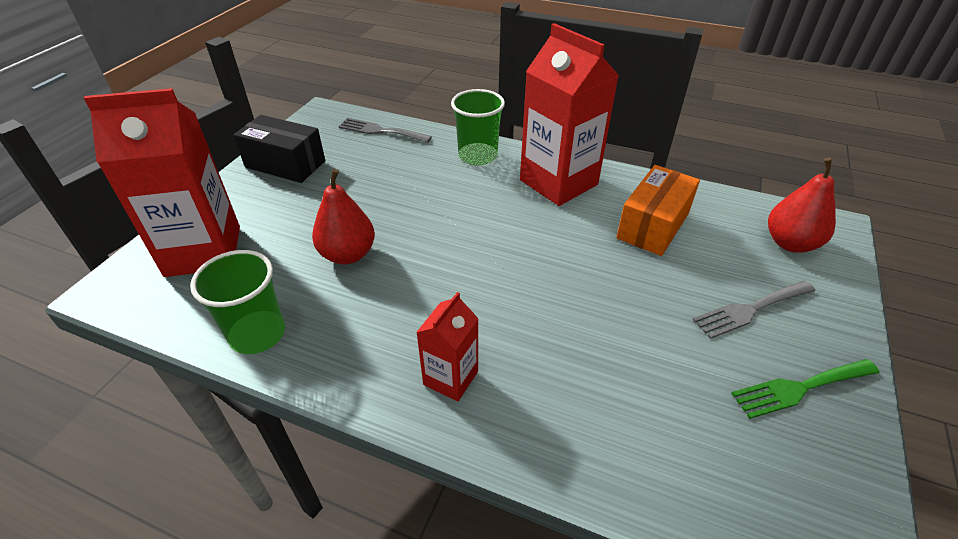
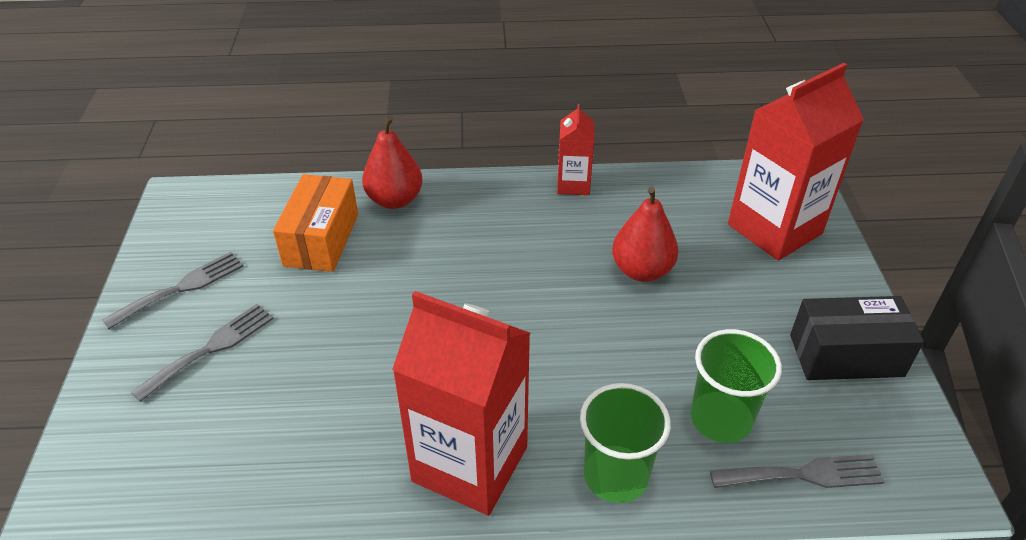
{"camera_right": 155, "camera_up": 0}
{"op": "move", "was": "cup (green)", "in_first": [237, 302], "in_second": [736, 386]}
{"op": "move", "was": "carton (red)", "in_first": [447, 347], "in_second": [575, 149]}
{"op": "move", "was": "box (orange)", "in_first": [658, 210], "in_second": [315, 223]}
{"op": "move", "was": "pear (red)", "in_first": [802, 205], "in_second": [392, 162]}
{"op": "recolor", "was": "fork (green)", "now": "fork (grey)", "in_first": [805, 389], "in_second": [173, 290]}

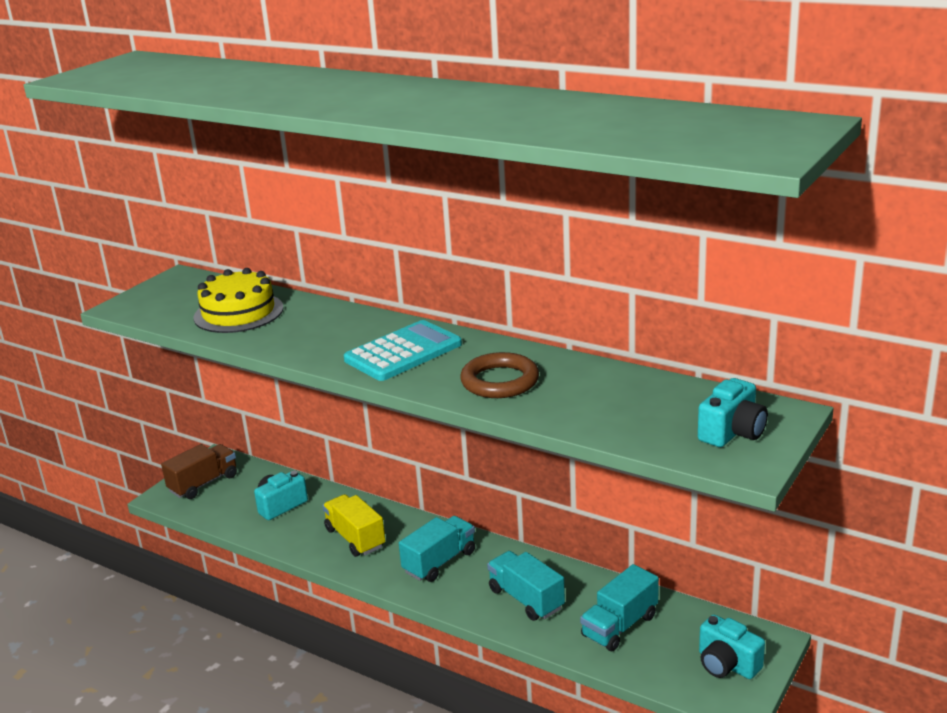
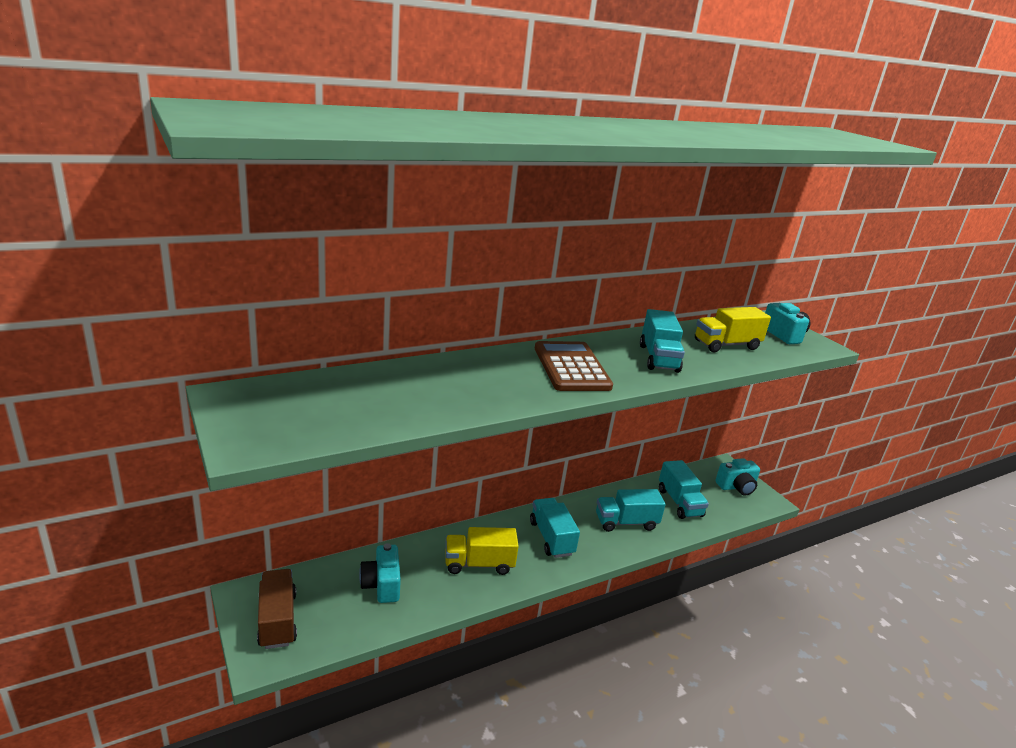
{"camera_right": -65, "camera_up": 0}
{"op": "delete", "was": "cake (yellow)", "in_first": [239, 300]}
{"op": "insert", "now": "truck (yellow)", "in_second": [733, 329]}
{"op": "replace", "was": "ring (brown)", "now": "truck (turquoise)", "in_first": [499, 375], "in_second": [662, 341]}
{"op": "recolor", "was": "calculator (turquoise)", "now": "calculator (brown)", "in_first": [403, 350], "in_second": [574, 366]}

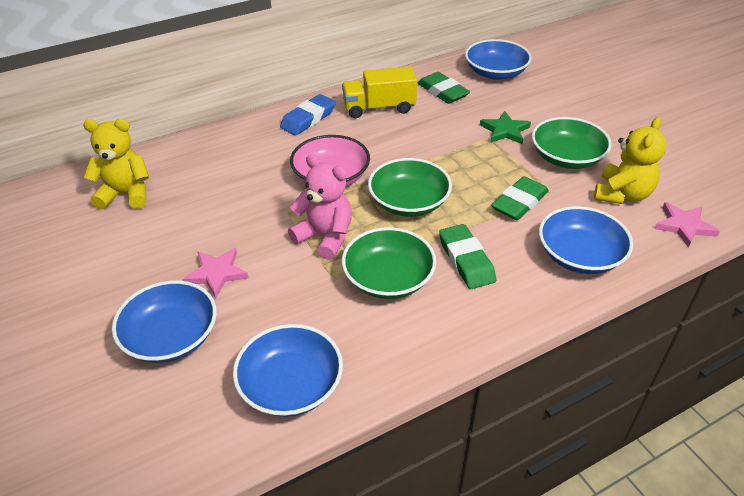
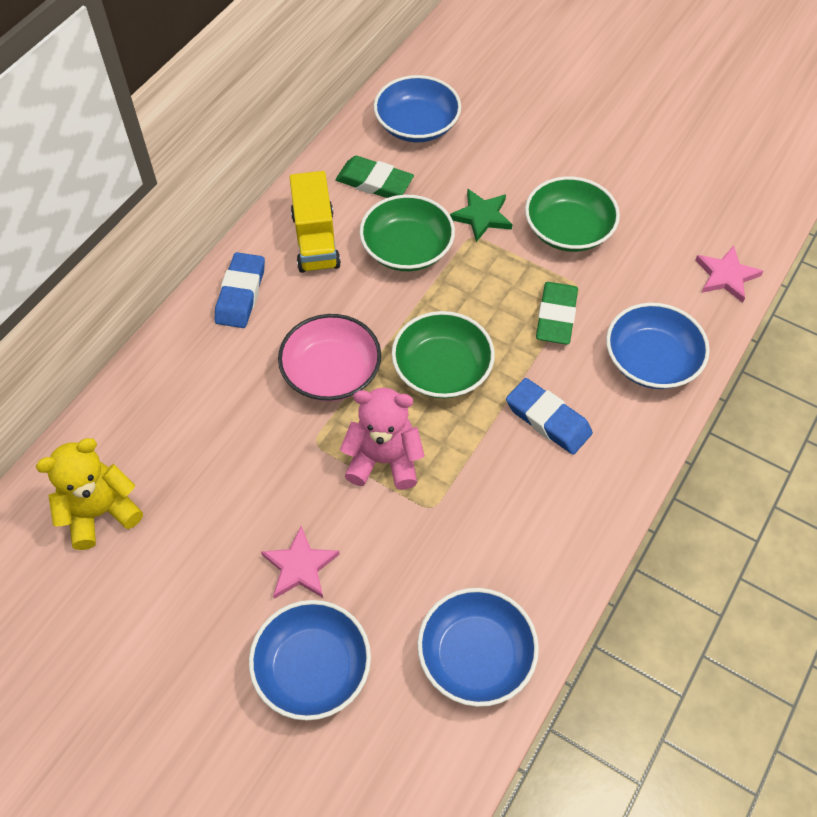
{"camera_right": -30, "camera_up": 15}
{"op": "delete", "was": "teddy bear (yellow)", "in_first": [630, 160]}
{"op": "move", "was": "bowl (green)", "in_first": [389, 263], "in_second": [407, 233]}
{"op": "recolor", "was": "eraser (green)", "now": "eraser (blue)", "in_first": [467, 256], "in_second": [549, 416]}
{"op": "rotate", "was": "truck (yellow)", "in_first": [379, 92], "in_second": [315, 222], "clockwise": -60}

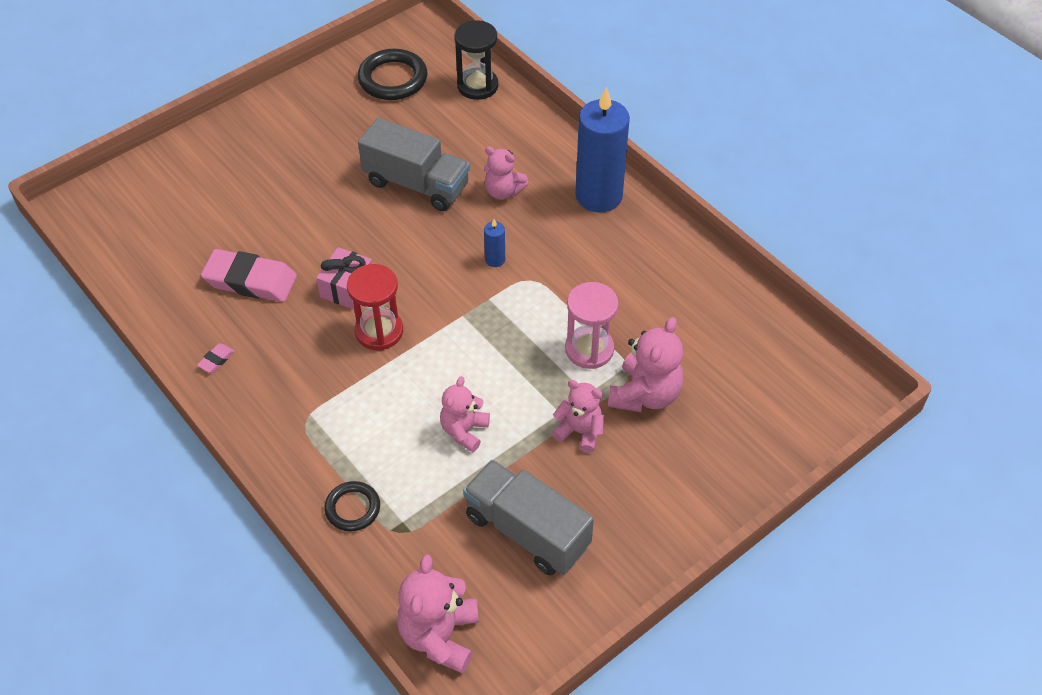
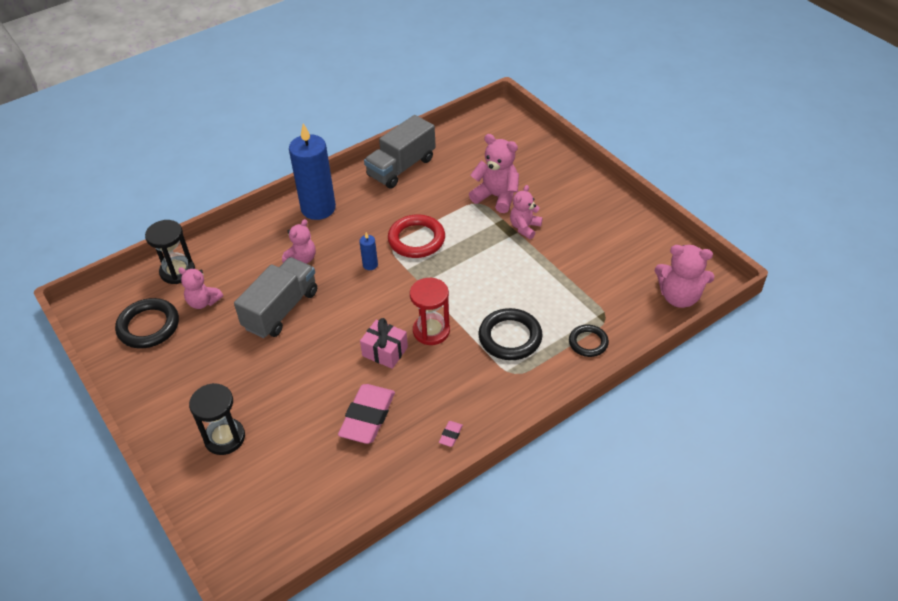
{"camera_right": -85, "camera_up": -5}
{"op": "delete", "was": "hourglass (pink)", "in_first": [591, 325]}
{"op": "insert", "now": "hourglass (black)", "in_second": [217, 419]}
{"op": "insert", "now": "ring (red)", "in_second": [416, 236]}
{"op": "insert", "now": "ring (black)", "in_second": [511, 334]}
{"op": "move", "was": "teddy bear (pink)", "in_first": [465, 414], "in_second": [200, 288]}
{"op": "move", "was": "truck (grey)", "in_first": [528, 517], "in_second": [400, 151]}
{"op": "rotate", "was": "eraser (pink)", "in_first": [216, 358], "in_second": [451, 434], "clockwise": 75}

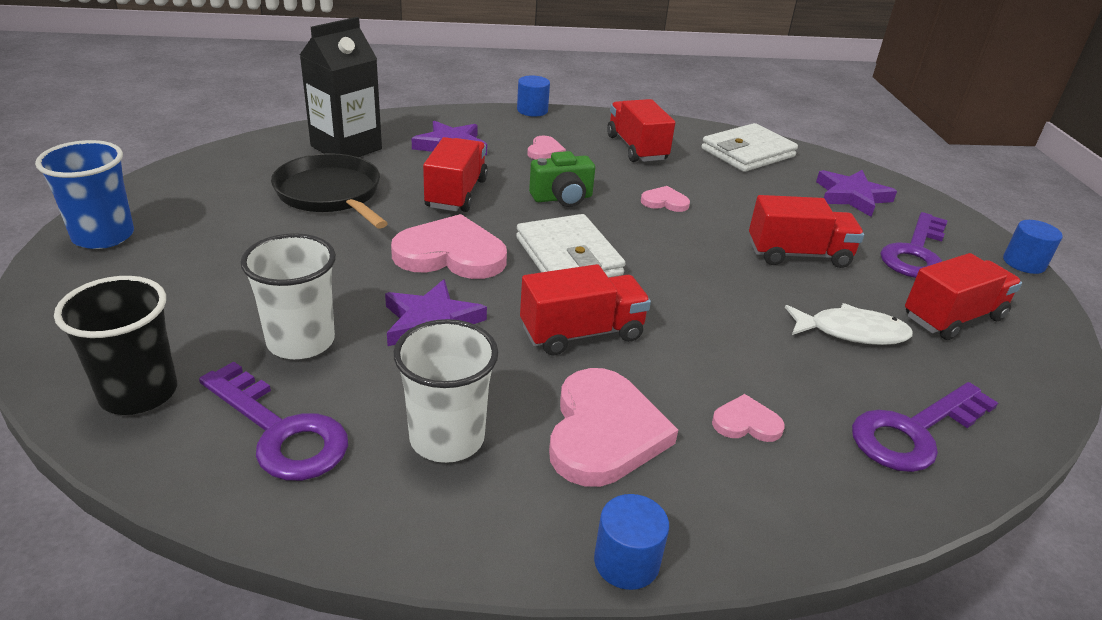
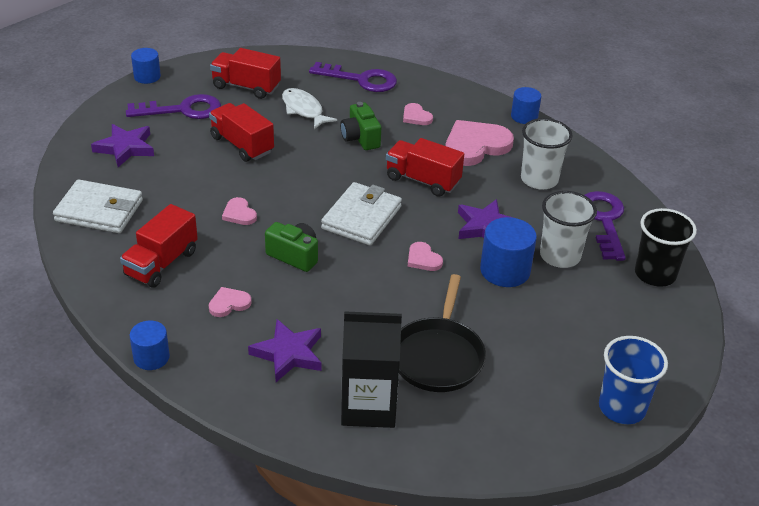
{"camera_right": -130, "camera_up": 5}
{"op": "delete", "was": "truck (red)", "in_first": [455, 174]}
{"op": "insert", "now": "camera (green)", "in_second": [360, 126]}
{"op": "insert", "now": "cylinder (blue)", "in_second": [508, 252]}
{"op": "resize", "was": "heart (pink)", "in_first": [449, 246], "in_second": [425, 256], "ratio": 0.49}

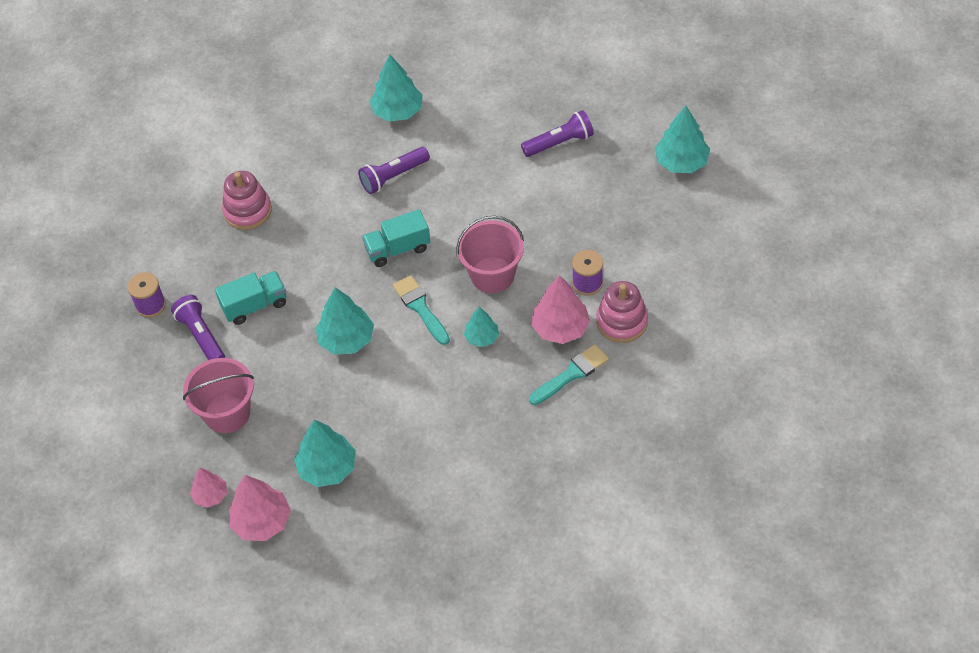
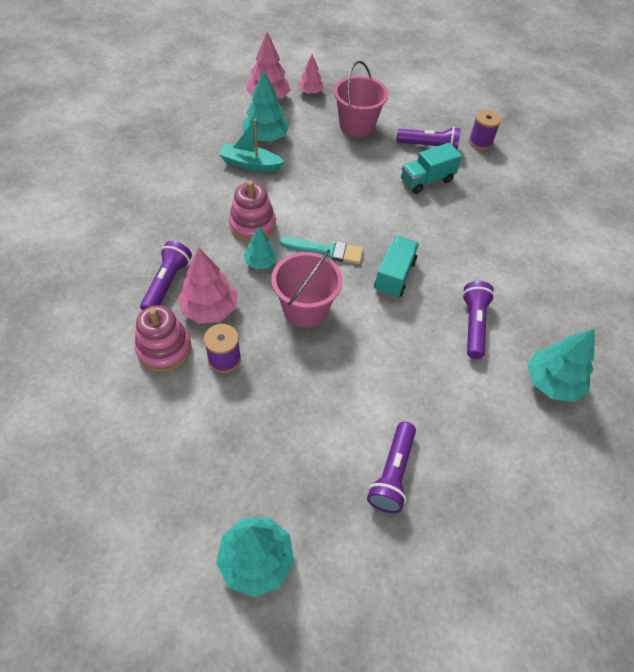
{"camera_right": 125, "camera_up": 0}
{"op": "delete", "was": "tree (turquoise)", "in_first": [344, 321]}
{"op": "insert", "now": "boat (turquoise)", "in_second": [251, 145]}
{"op": "move", "was": "stacking toy (pink)", "in_first": [247, 200], "in_second": [252, 211]}
{"op": "replace", "was": "brush (turquoise)", "now": "flashlight (purple)", "in_first": [569, 374], "in_second": [166, 276]}
{"op": "rotate", "was": "truck (turquoise)", "in_first": [250, 298], "in_second": [431, 168], "clockwise": 45}

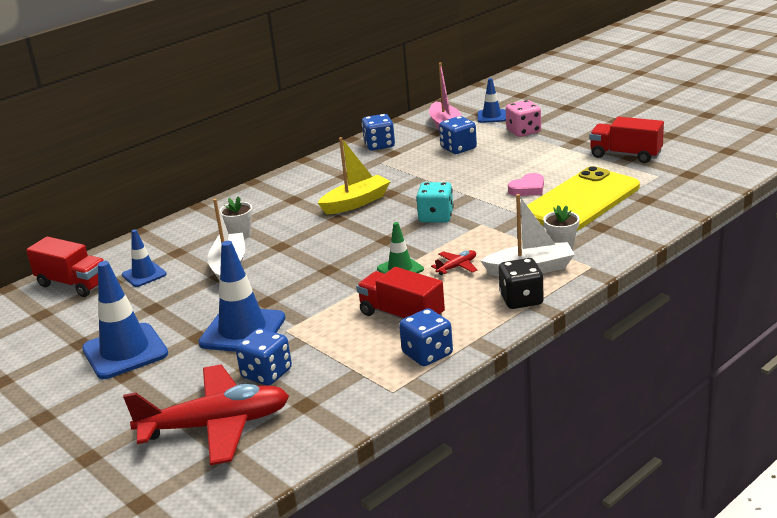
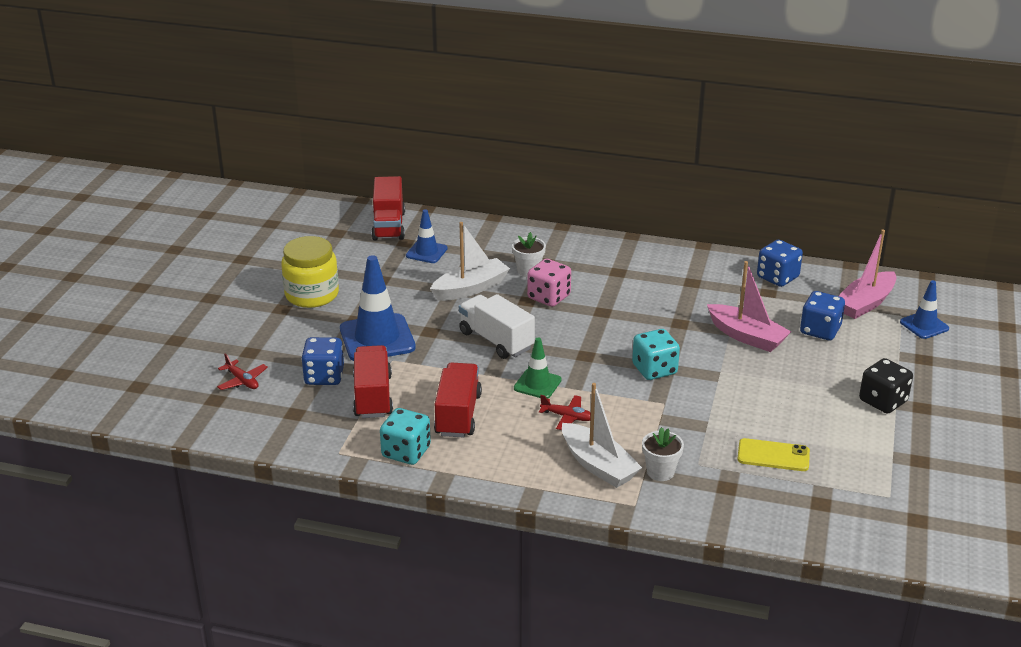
{"camera_right": 55, "camera_up": 5}
{"op": "delete", "was": "boat (yellow)", "in_first": [354, 176]}
{"op": "delete", "was": "heart (pink)", "in_first": [526, 184]}
{"op": "insert", "now": "truck (white)", "in_second": [497, 326]}
{"op": "insert", "now": "boat (pink)", "in_second": [749, 306]}
{"op": "move", "was": "dice (black)", "in_first": [521, 283], "in_second": [886, 386]}
{"op": "move", "was": "dice (pink)", "in_first": [523, 118], "in_second": [549, 283]}
{"op": "move", "was": "truck (red)", "in_first": [626, 140], "in_second": [373, 381]}
{"op": "replace", "was": "traffic cone (blue)", "now": "jar (yellow)", "in_first": [125, 320], "in_second": [310, 272]}
{"op": "recolor", "was": "dice (blue)", "now": "dice (turquoise)", "in_first": [426, 337], "in_second": [405, 436]}
{"op": "resize", "was": "plane (red)", "in_first": [206, 414], "in_second": [242, 371], "ratio": 0.4}
{"op": "resize", "was": "phone (yellow)", "in_first": [583, 198], "in_second": [773, 454], "ratio": 0.45}

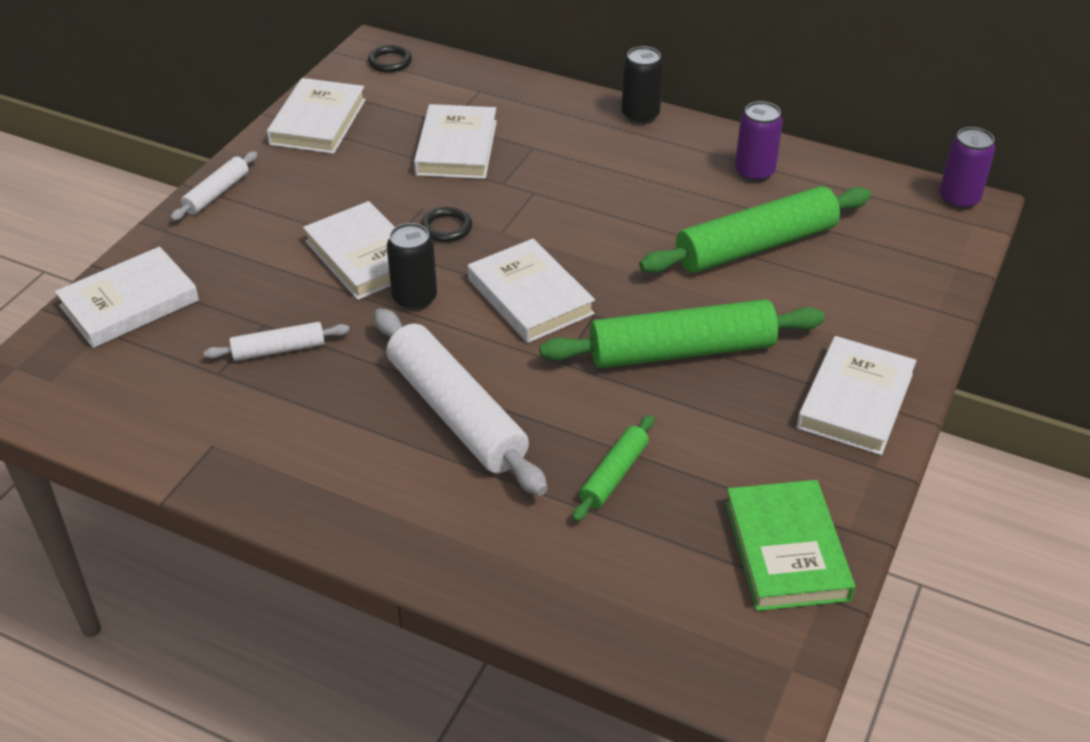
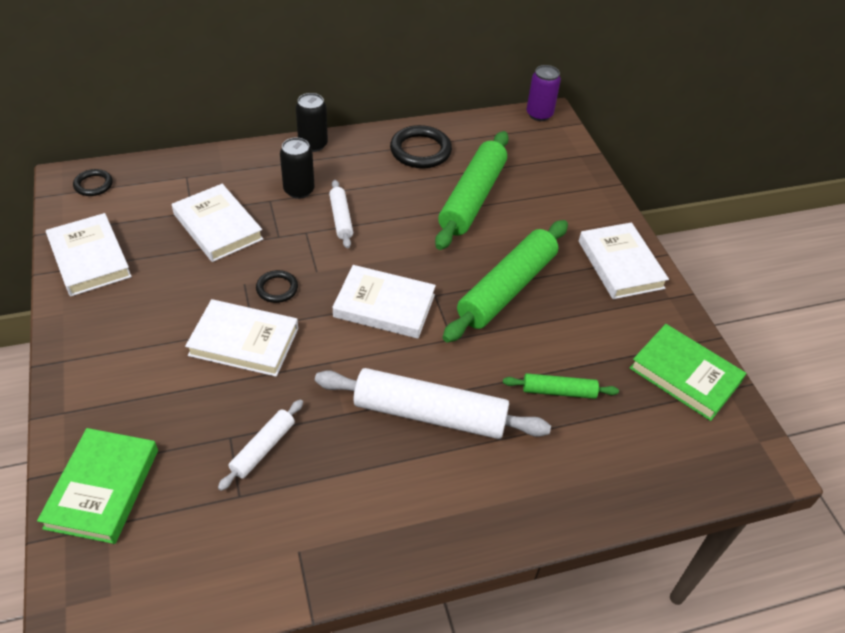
{"camera_right": -45, "camera_up": 5}
{"op": "move", "was": "rolling pin (white)", "in_first": [213, 186], "in_second": [341, 214]}
{"op": "move", "was": "can (black)", "in_first": [412, 266], "in_second": [297, 168]}
{"op": "replace", "was": "can (purple)", "now": "ring (black)", "in_first": [759, 141], "in_second": [421, 146]}
{"op": "recolor", "was": "book (white)", "now": "book (green)", "in_first": [127, 297], "in_second": [97, 486]}
{"op": "rotate", "was": "rolling pin (green)", "in_first": [613, 468], "in_second": [561, 386], "clockwise": -75}

